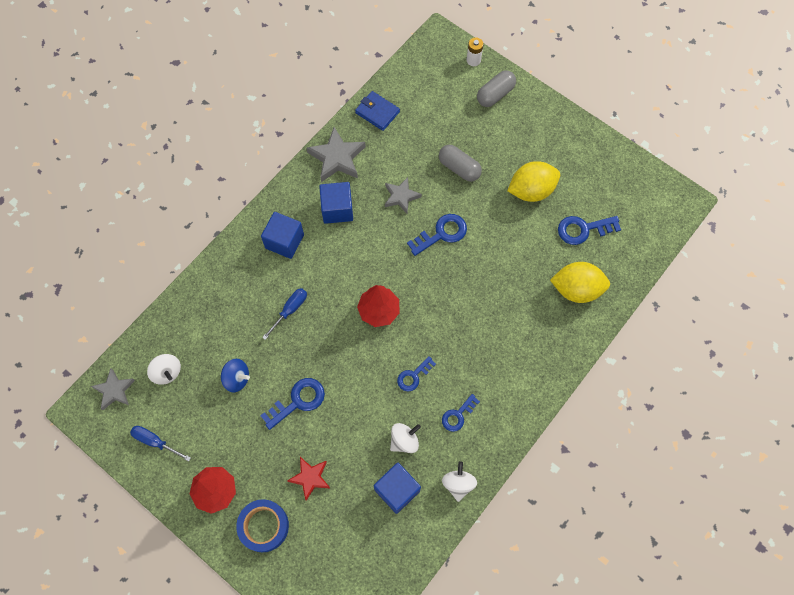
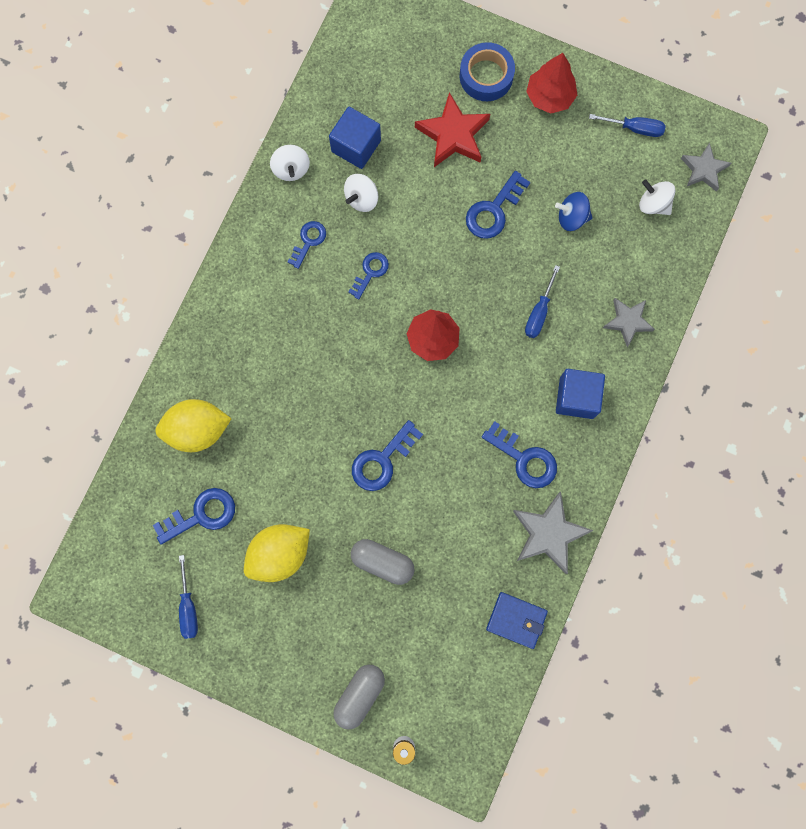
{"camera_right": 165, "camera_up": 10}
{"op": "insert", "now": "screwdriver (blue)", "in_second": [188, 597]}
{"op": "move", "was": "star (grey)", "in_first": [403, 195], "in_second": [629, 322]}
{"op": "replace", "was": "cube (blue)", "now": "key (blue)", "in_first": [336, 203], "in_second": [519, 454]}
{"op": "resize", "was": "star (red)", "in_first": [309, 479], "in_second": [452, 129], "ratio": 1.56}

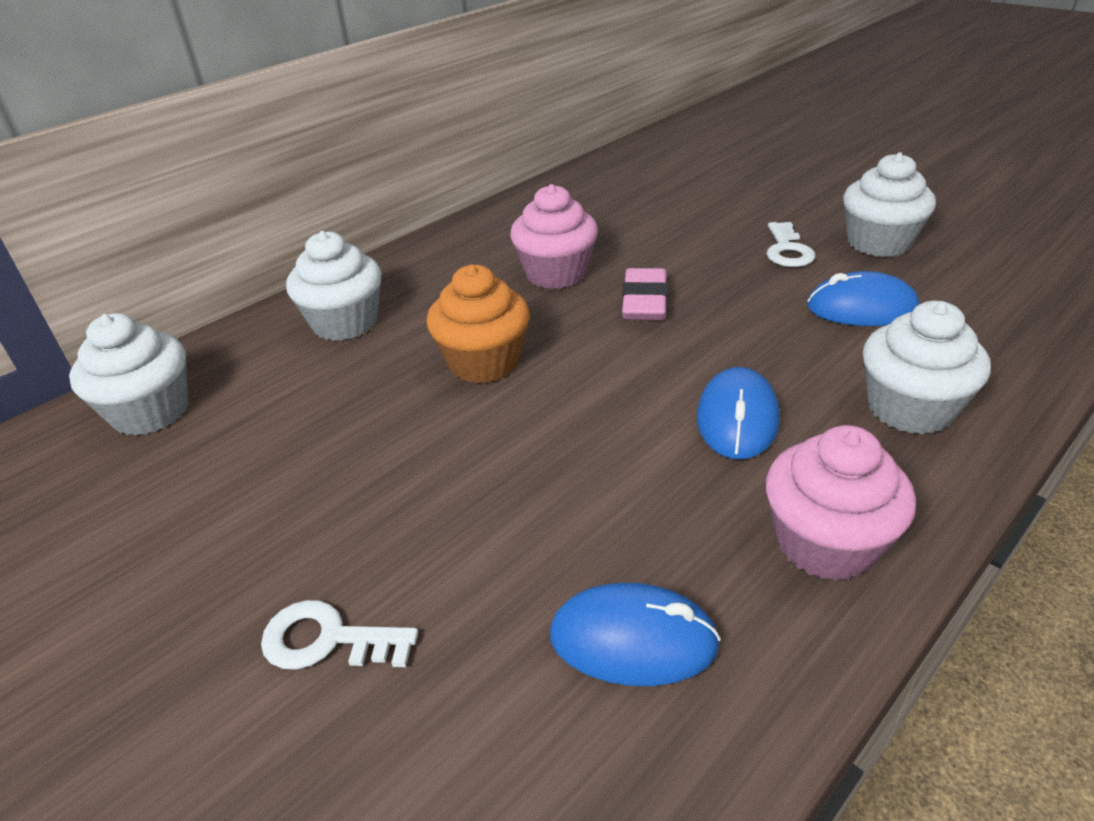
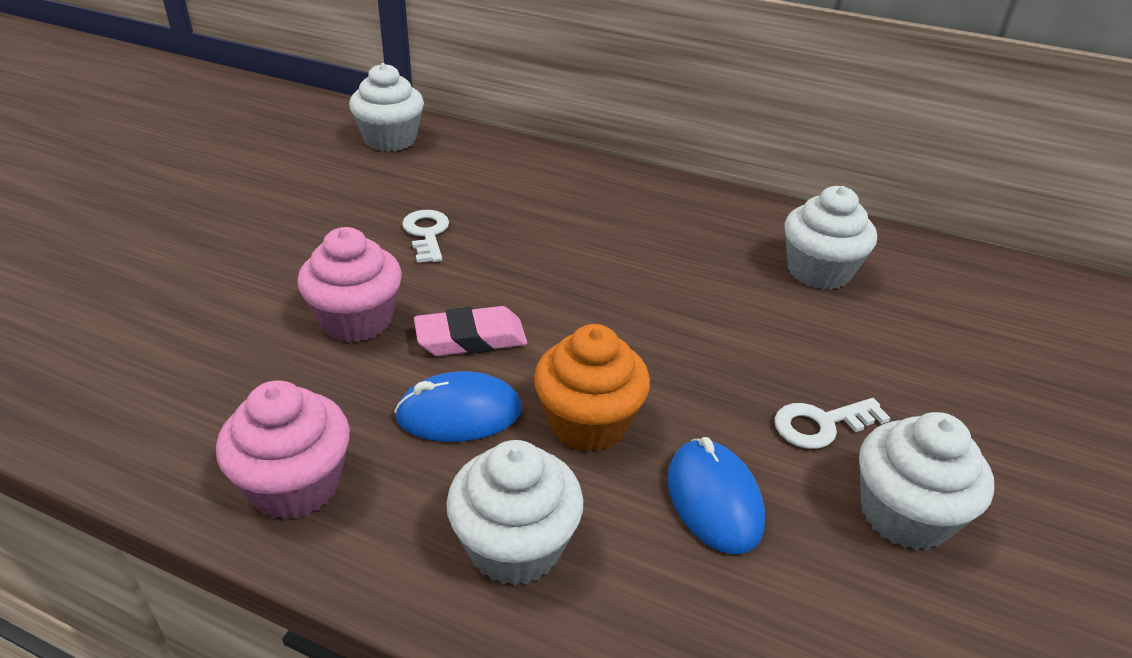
{"camera_right": 65, "camera_up": 0}
{"op": "delete", "was": "mouse (blue)", "in_first": [635, 634]}
{"op": "move", "was": "key (white)", "in_first": [339, 635], "in_second": [425, 236]}
{"op": "move", "was": "cupcake (white)", "in_first": [333, 286], "in_second": [830, 238]}
{"op": "move", "was": "cupcake (orange)", "in_first": [478, 323], "in_second": [592, 388]}
{"op": "move", "was": "cupcake (pink)", "in_first": [554, 236], "in_second": [349, 284]}
{"op": "move", "was": "eraser (pink)", "in_first": [645, 294], "in_second": [470, 331]}

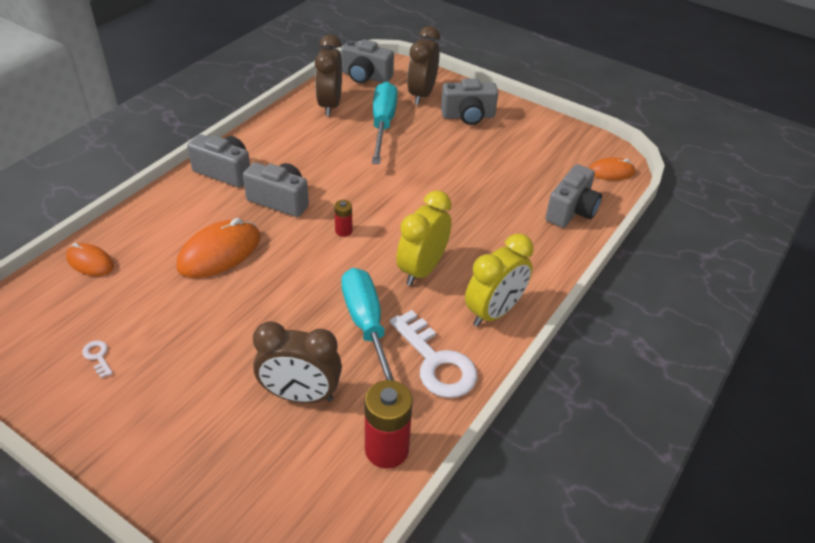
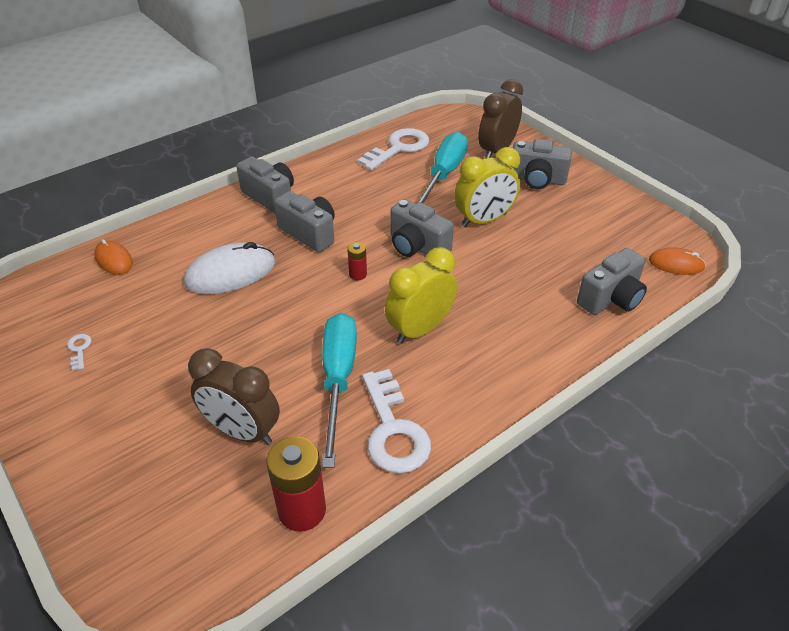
{"camera_right": 20, "camera_up": 0}
{"op": "move", "was": "camera (grey)", "in_first": [367, 61], "in_second": [422, 228]}
{"op": "move", "was": "clock (yellow)", "in_first": [499, 280], "in_second": [487, 187]}
{"op": "replace", "was": "clock (brown)", "now": "key (white)", "in_first": [328, 75], "in_second": [393, 149]}
{"op": "recolor", "was": "mouse (orange)", "now": "mouse (white)", "in_first": [218, 248], "in_second": [229, 268]}

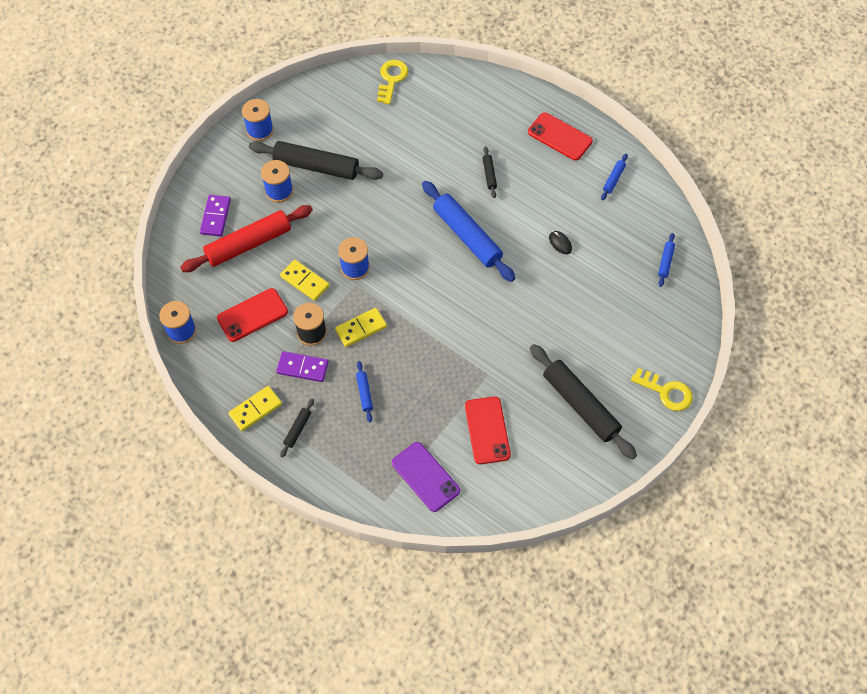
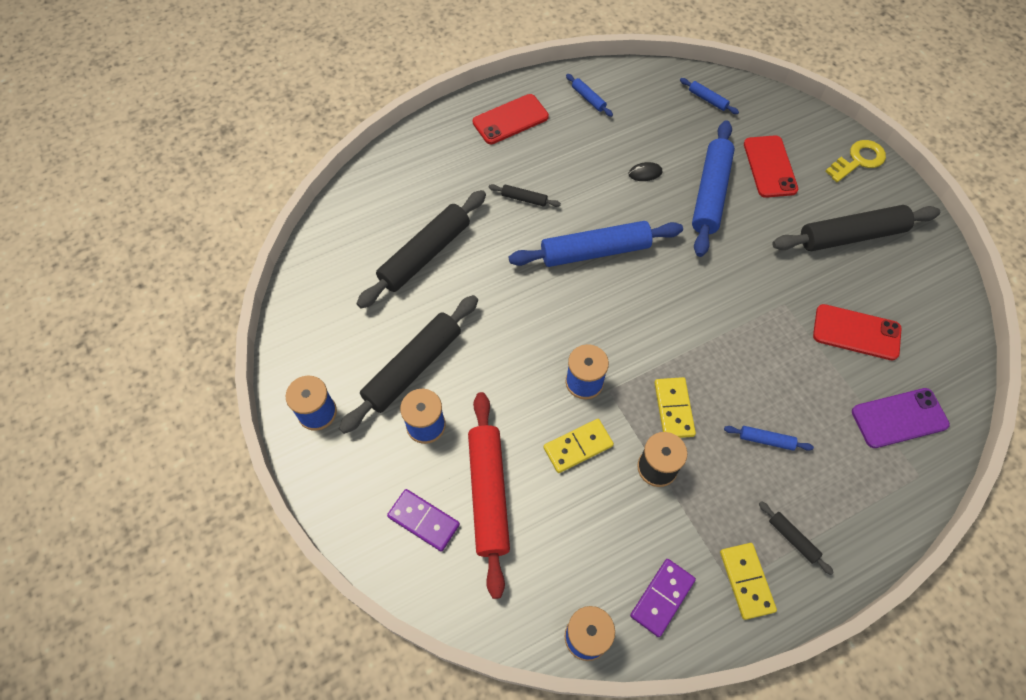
{"camera_right": -65, "camera_up": 0}
{"op": "delete", "was": "key (yellow)", "in_first": [393, 82]}
{"op": "insert", "now": "rolling pin (black)", "in_second": [421, 249]}
{"op": "insert", "now": "rolling pin (blue)", "in_second": [713, 188]}
{"op": "move", "was": "phone (red)", "in_first": [252, 315], "in_second": [771, 166]}
{"op": "move", "was": "domino (purple)", "in_first": [302, 366], "in_second": [663, 598]}

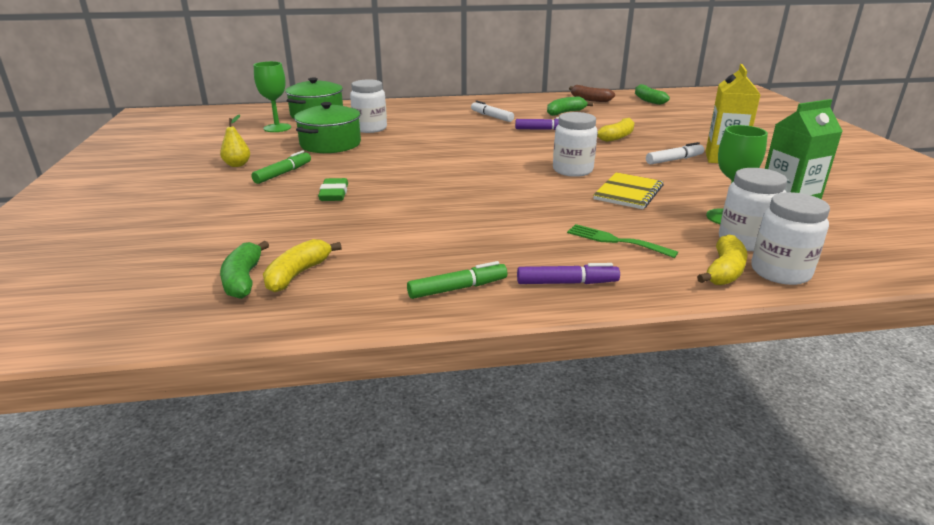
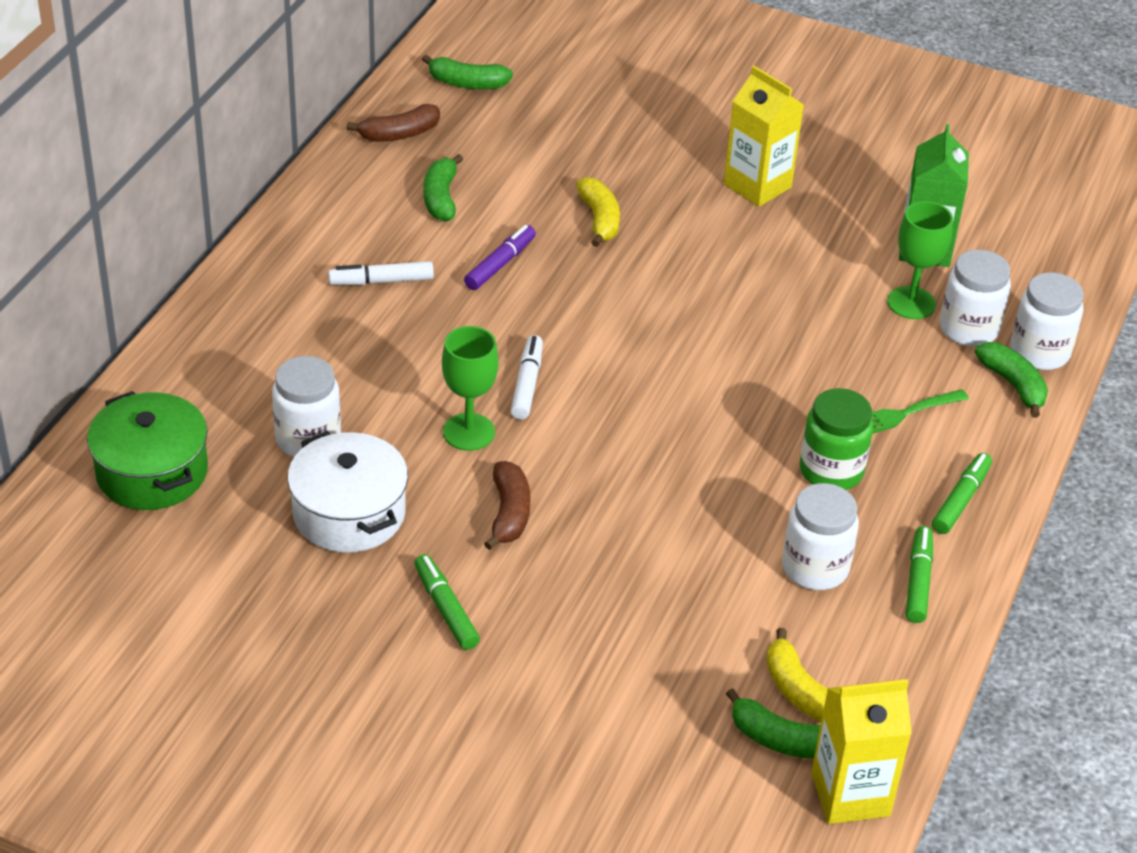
{"camera_right": -60, "camera_up": 15}
{"op": "delete", "was": "pear (yellow)", "in_first": [235, 140]}
{"op": "delete", "was": "eraser (green)", "in_first": [333, 189]}
{"op": "delete", "was": "notebook (yellow)", "in_first": [628, 190]}
{"op": "insert", "now": "banana (brown)", "in_second": [507, 505]}
{"op": "insert", "now": "jar (green)", "in_second": [836, 439]}
{"op": "insert", "now": "carton (yellow)", "in_second": [861, 751]}
{"op": "move", "was": "goblet (green)", "in_first": [272, 96], "in_second": [470, 388]}
{"op": "move", "was": "jar (white)", "in_first": [575, 144], "in_second": [820, 536]}
{"op": "move", "was": "marker (white)", "in_first": [675, 153], "in_second": [527, 377]}
{"op": "recolor", "was": "pot (green)", "now": "pot (white)", "in_first": [327, 127], "in_second": [347, 492]}
{"op": "recolor", "was": "marker (purple)", "now": "marker (green)", "in_first": [568, 273], "in_second": [962, 493]}
{"op": "recolor", "was": "banana (yellow)", "now": "banana (green)", "in_first": [722, 260], "in_second": [1011, 380]}

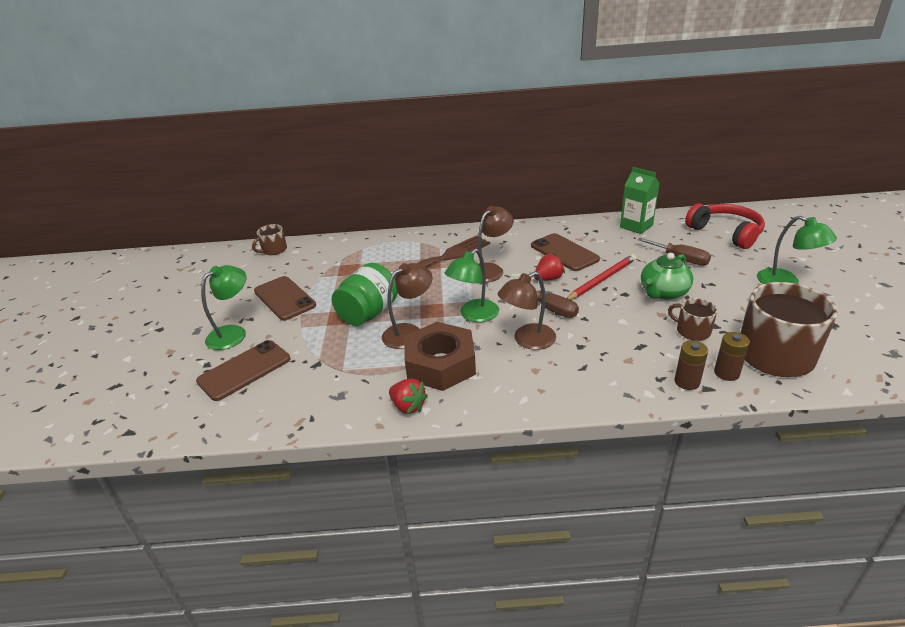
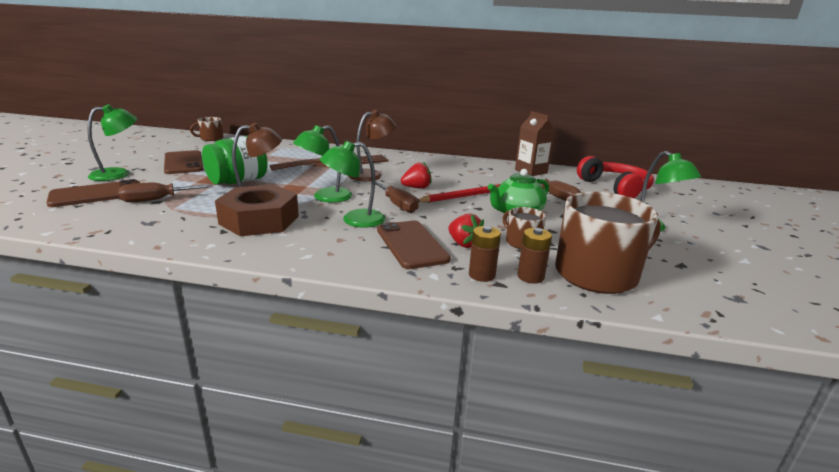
{"camera_right": 10, "camera_up": -10}
{"op": "insert", "now": "screwdriver (brown)", "in_second": [165, 192]}
{"op": "move", "was": "strawberry (red)", "in_first": [408, 396], "in_second": [466, 231]}
{"op": "move", "was": "phone (brown)", "in_first": [565, 252], "in_second": [414, 245]}
{"op": "recolor", "was": "lamp (brown)", "now": "lamp (green)", "in_first": [527, 310], "in_second": [352, 184]}
{"op": "recolor", "was": "carton (green)", "now": "carton (brown)", "in_first": [640, 200], "in_second": [535, 143]}

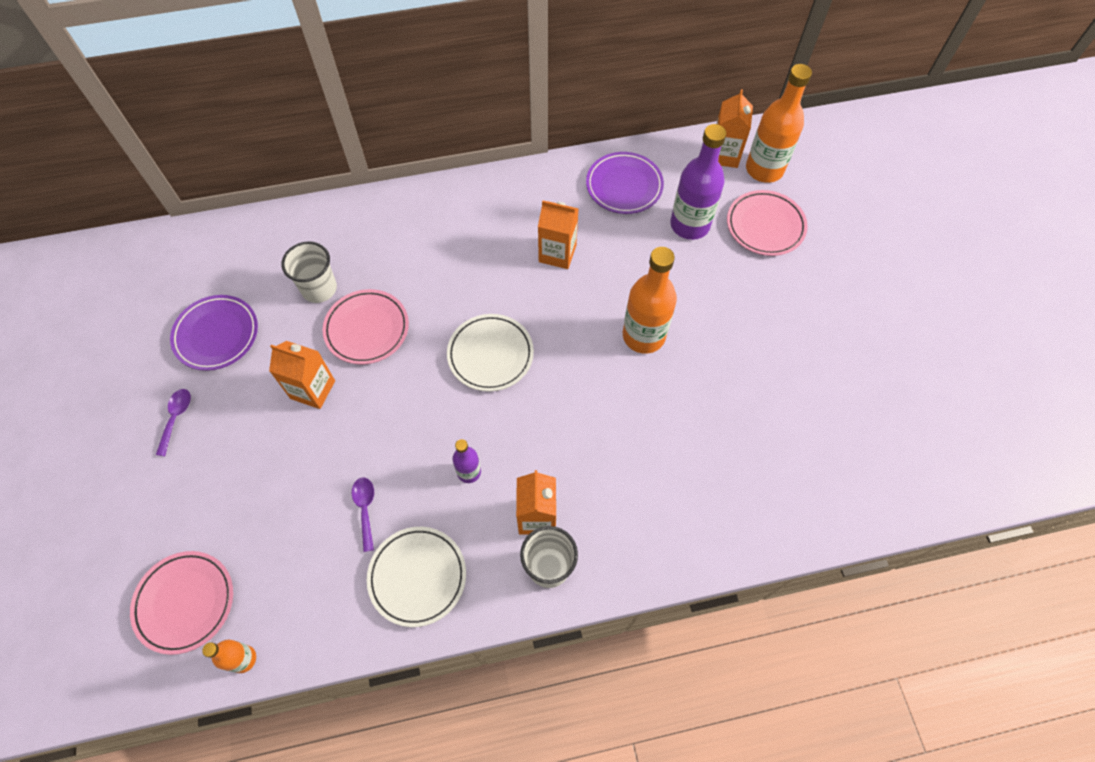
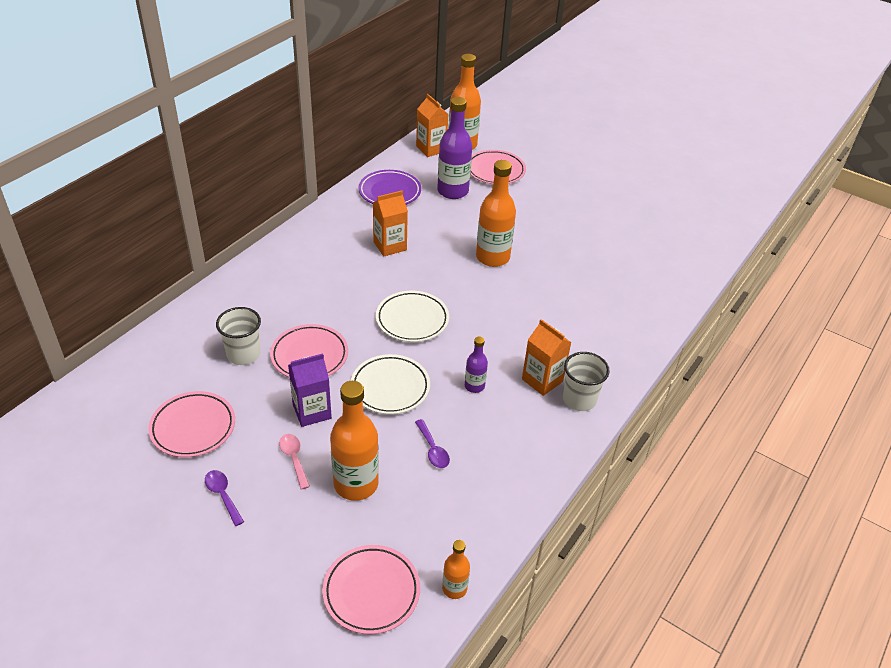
{"camera_right": -45, "camera_up": -20}
{"op": "insert", "now": "spoon (pink)", "in_second": [294, 462]}
{"op": "insert", "now": "bottle (orange)", "in_second": [354, 441]}
{"op": "move", "was": "plate (white)", "in_first": [416, 577], "in_second": [390, 384]}
{"op": "recolor", "was": "plate (purple)", "now": "plate (pink)", "in_first": [214, 333], "in_second": [191, 424]}
{"op": "recolor", "was": "carton (orange)", "now": "carton (purple)", "in_first": [302, 375], "in_second": [310, 390]}
{"op": "rotate", "was": "spoon (purple)", "in_first": [363, 515], "in_second": [432, 443], "clockwise": -150}

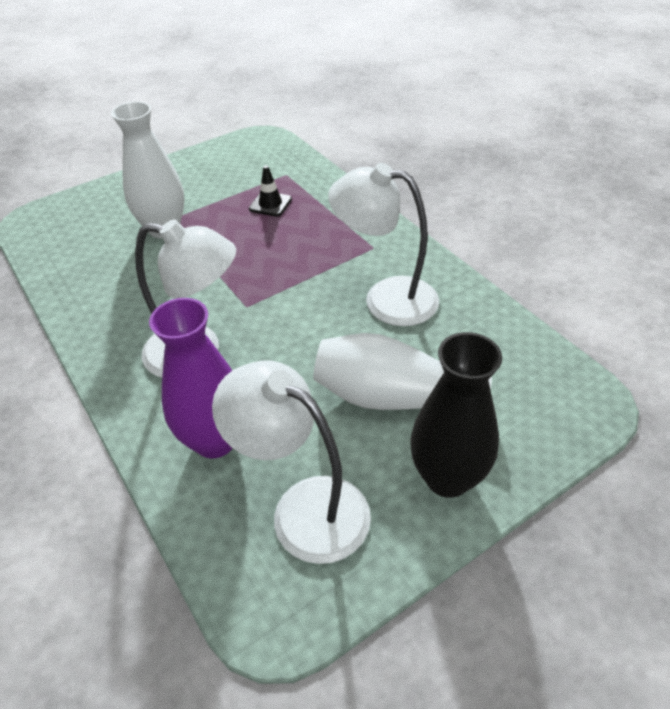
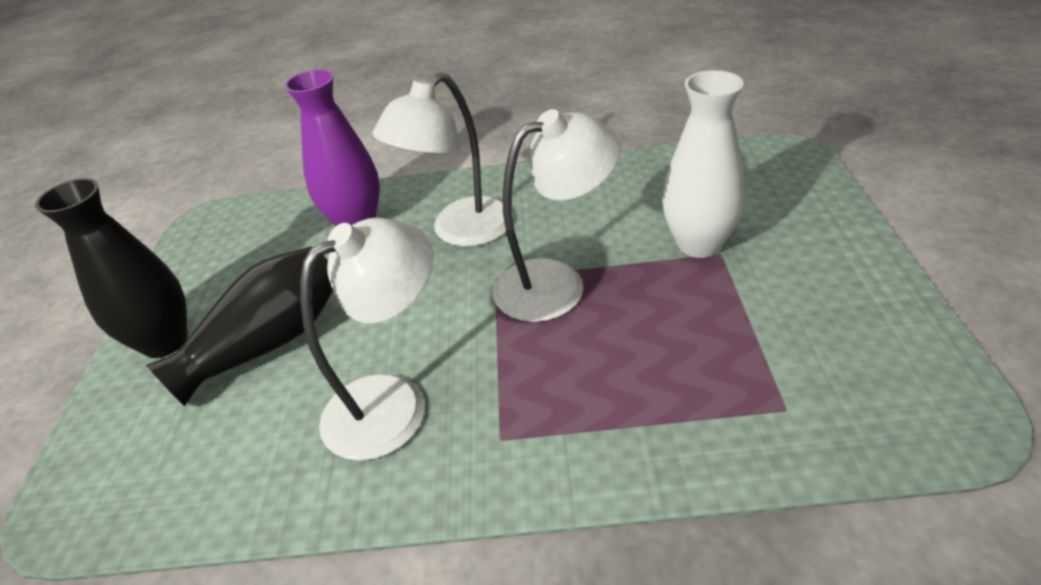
{"camera_right": 125, "camera_up": -5}
{"op": "delete", "was": "traffic cone (black)", "in_first": [270, 191]}
{"op": "move", "was": "lamp (white)", "in_first": [291, 462], "in_second": [557, 215]}
{"op": "recolor", "was": "vase (white)", "now": "vase (black)", "in_first": [402, 371], "in_second": [239, 326]}

